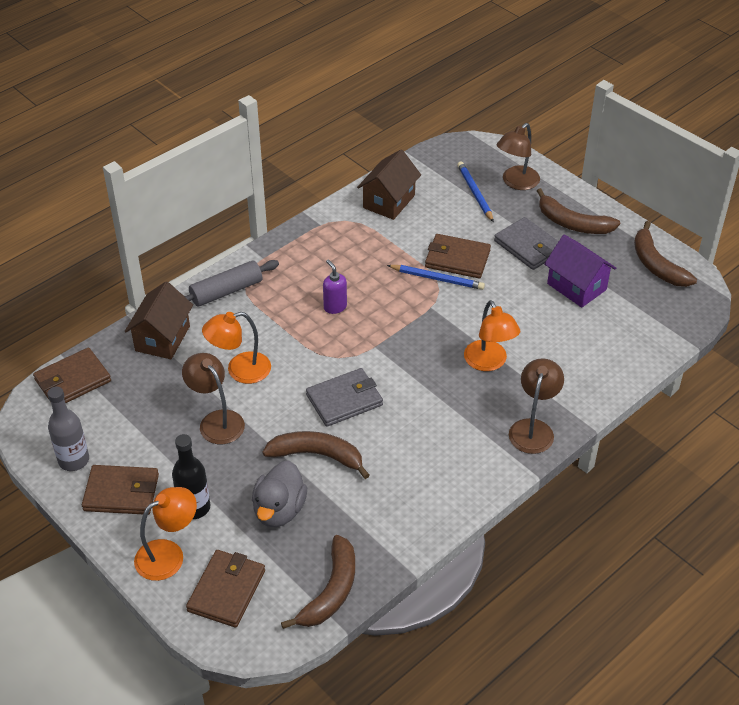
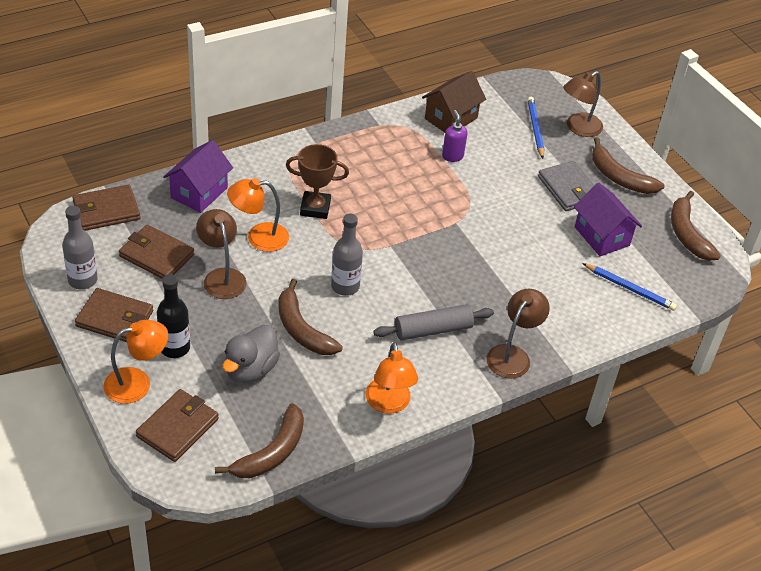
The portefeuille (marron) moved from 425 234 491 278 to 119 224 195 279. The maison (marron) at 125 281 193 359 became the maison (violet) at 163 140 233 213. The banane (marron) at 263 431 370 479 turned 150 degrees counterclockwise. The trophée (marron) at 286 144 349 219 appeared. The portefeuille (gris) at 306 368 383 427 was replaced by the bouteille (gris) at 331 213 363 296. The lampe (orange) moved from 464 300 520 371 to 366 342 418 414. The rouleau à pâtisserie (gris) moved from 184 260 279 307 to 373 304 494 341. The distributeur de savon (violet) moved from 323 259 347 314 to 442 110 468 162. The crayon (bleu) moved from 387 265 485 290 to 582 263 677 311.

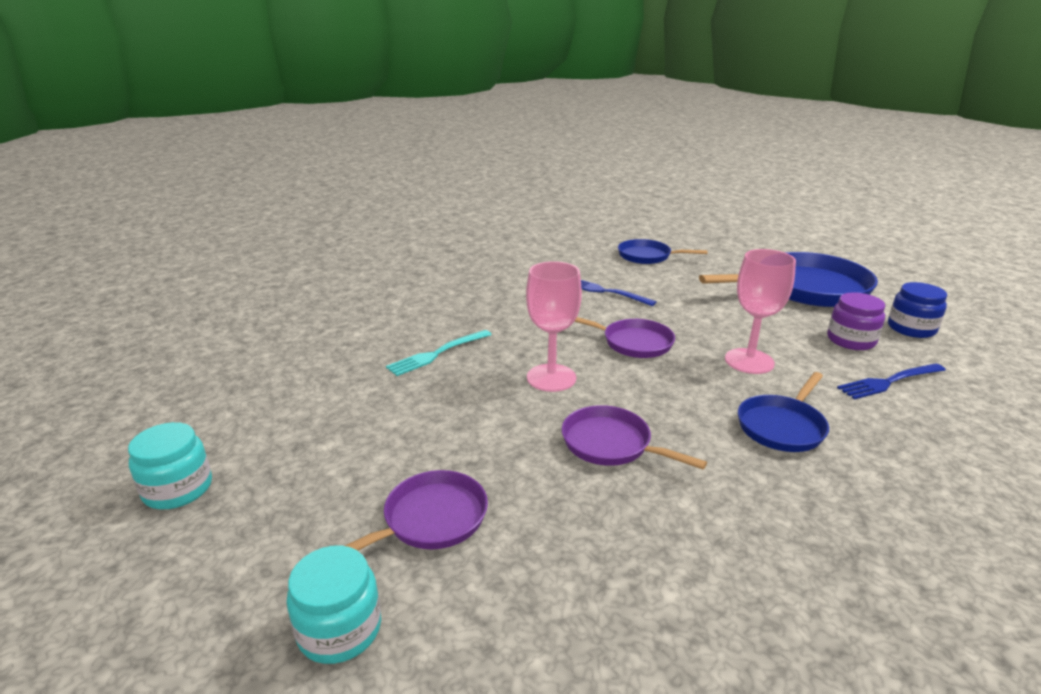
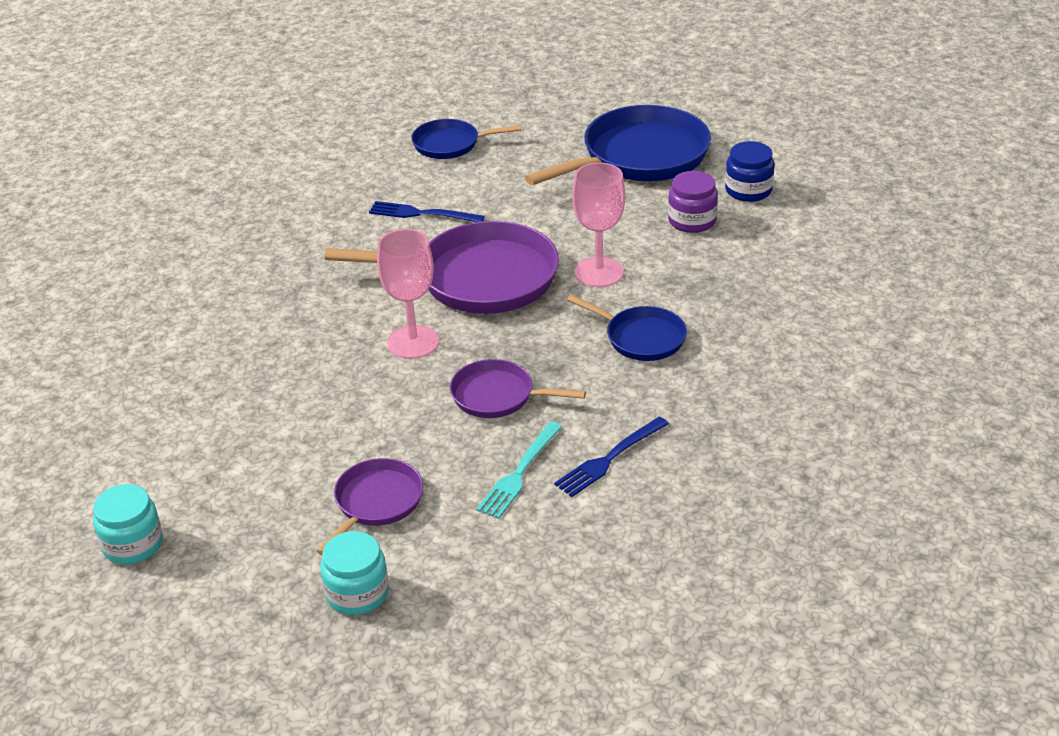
The poêle (violet) at 574 317 675 358 changed to 1.86 times the size. The fourchette (turquoise) moved from 386 330 492 376 to 476 421 563 519. The fourchette (bleu) moved from 837 363 946 400 to 554 417 669 497. The poêle (bleu) at 738 372 829 452 turned 75 degrees counterclockwise.

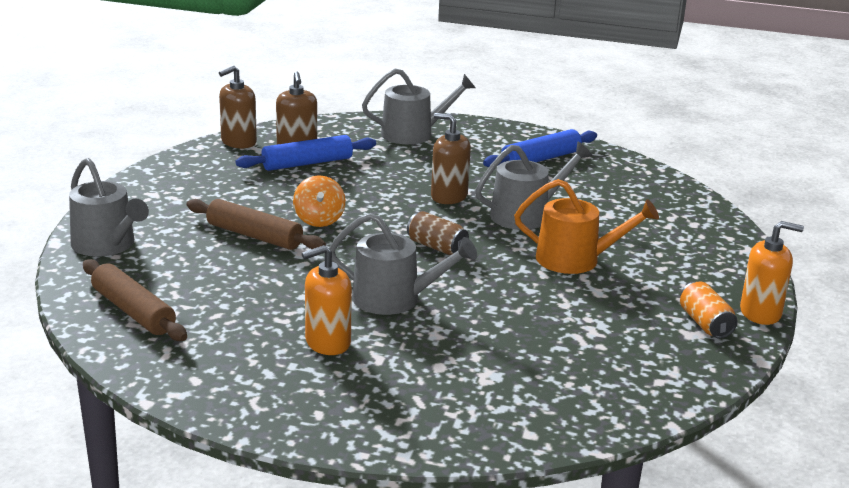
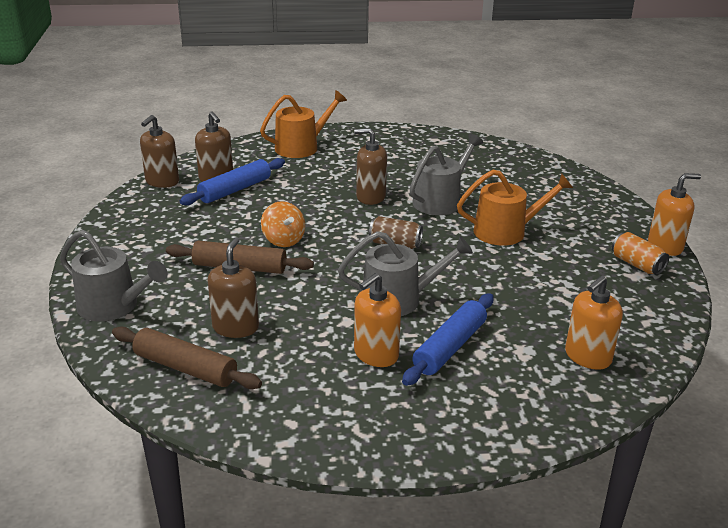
The distributeur de savon (marron) at 208 237 259 338 appeared. The arrosoir (gris) at 362 69 476 144 became the arrosoir (orange) at 260 90 347 158. The rouleau à pâtisserie (bleu) moved from 483 129 597 167 to 402 294 494 386. The distributeur de savon (orange) at 565 275 623 370 appeared.

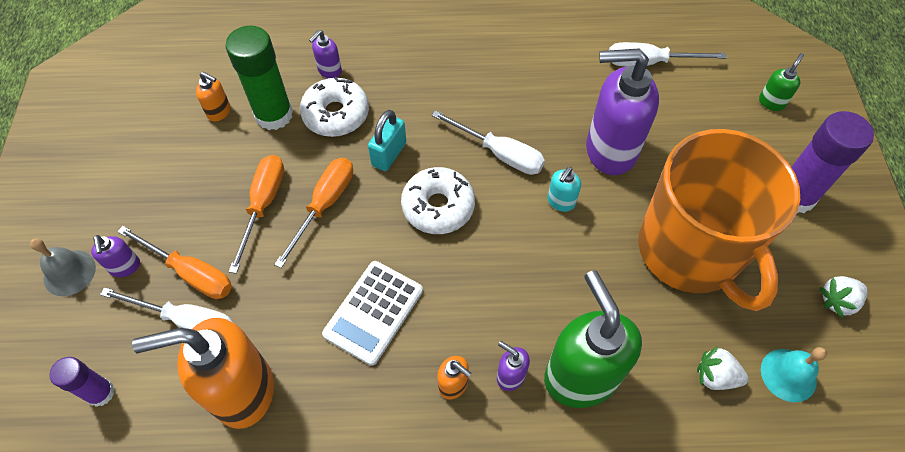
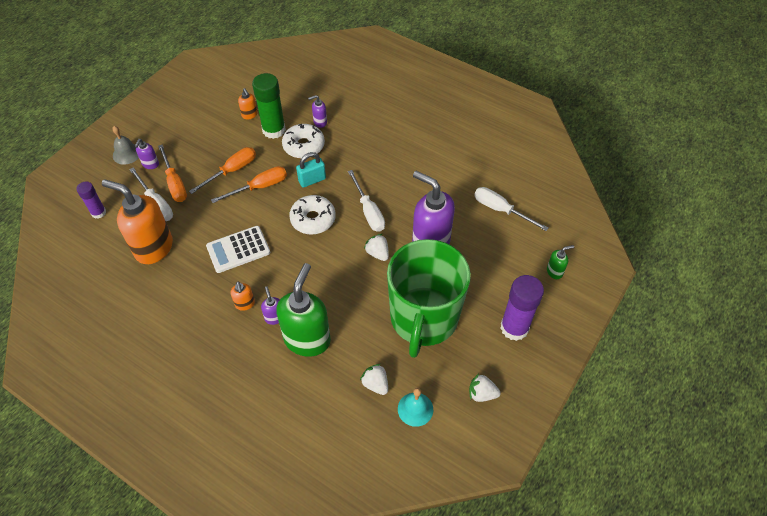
The distributeur de savon (turquoise) at 547 167 581 212 was replaced by the fraise (blanc) at 364 234 389 261. The tasse (orange) at 638 129 800 311 became the tasse (vert) at 387 239 471 358.

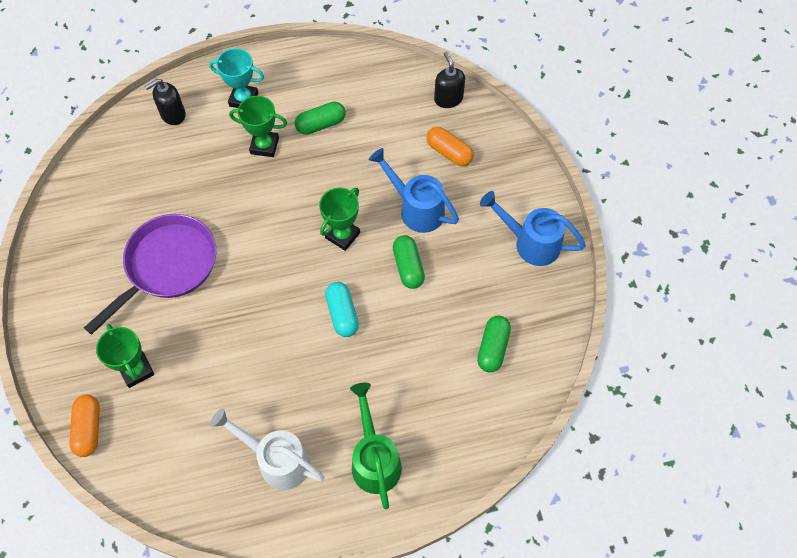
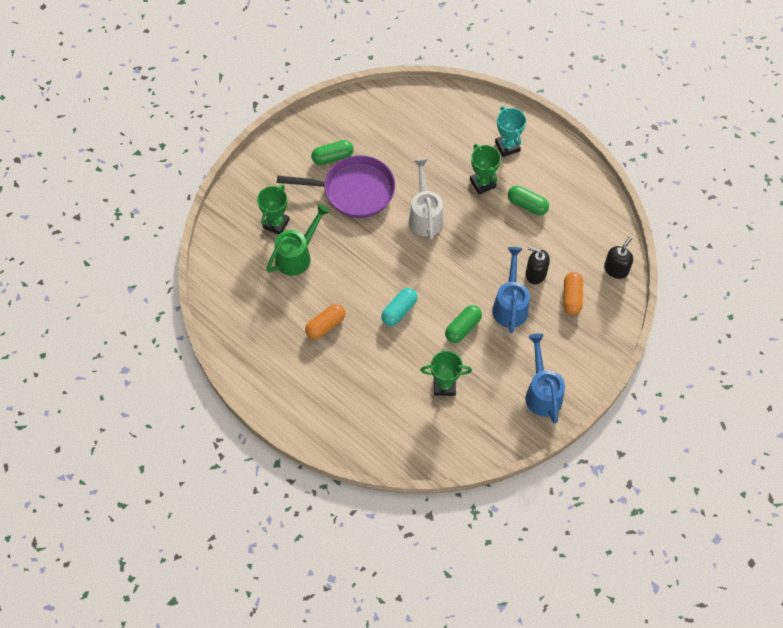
The arrosoir (vert) moved from 350 383 402 509 to 266 204 330 276. The gélule (orange) moved from 69 394 100 457 to 305 304 346 339. The gélule (vert) moved from 477 316 511 372 to 311 140 354 165. The arrosoir (blanc) moved from 210 408 325 490 to 409 158 444 240. The trophée (vert) moved from 319 188 360 251 to 420 351 472 396. The distributeur de savon (noir) moved from 145 79 186 125 to 526 246 550 284.

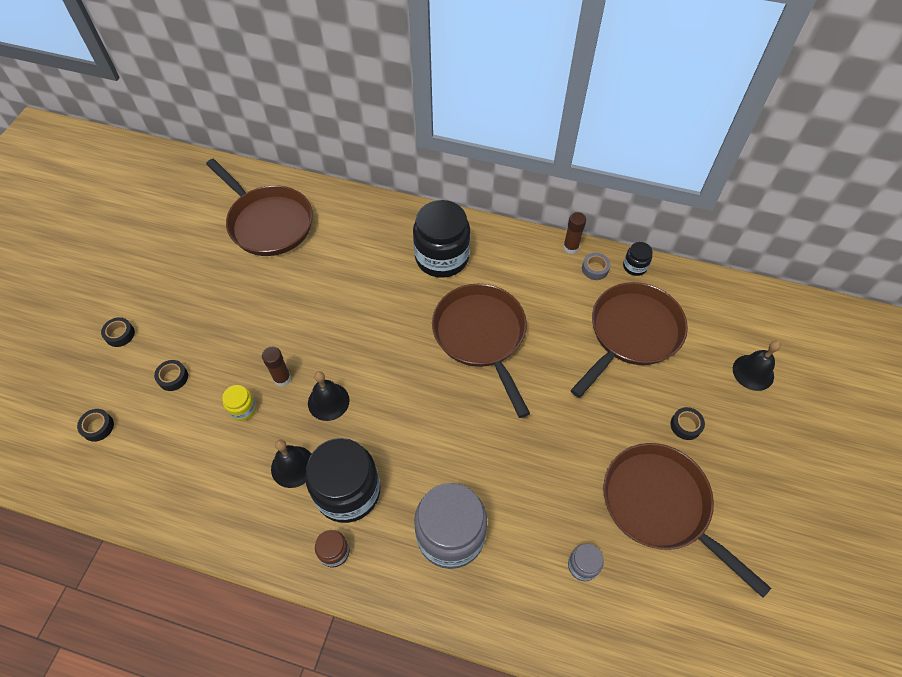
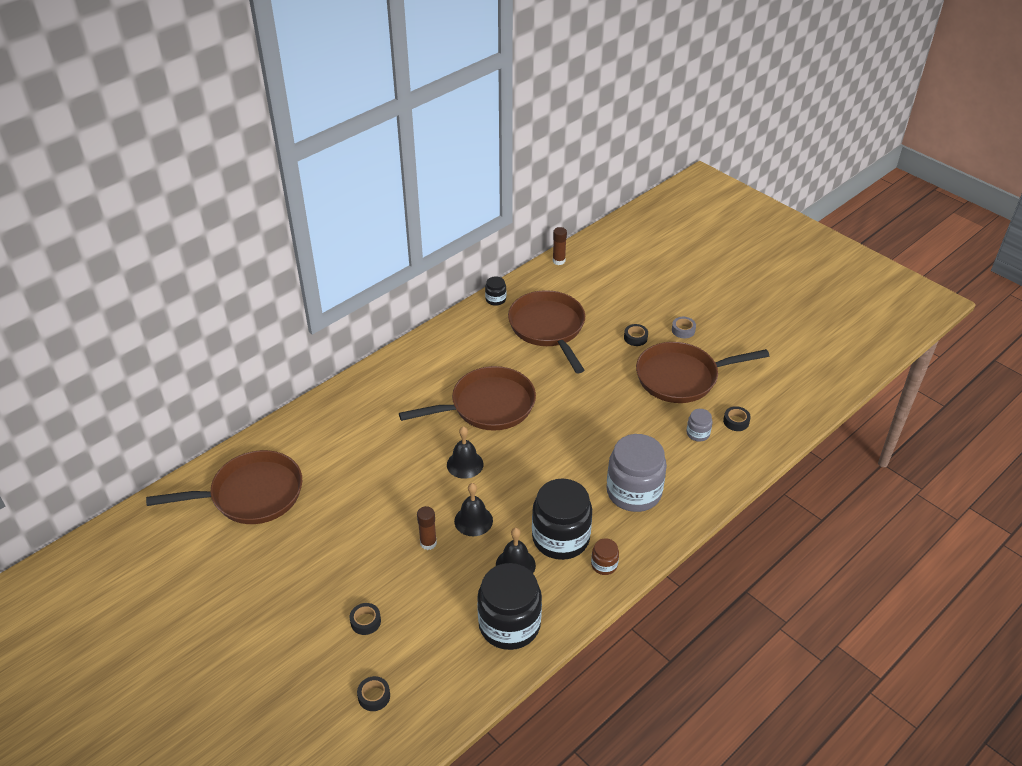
The poêle (marron) at 432 284 530 418 turned 150 degrees clockwise. The cloche (noir) moved from 733 341 781 391 to 447 426 483 479. The bocal (noir) moved from 413 200 470 278 to 477 563 542 650. The bâton de colle (marron) moved from 563 212 586 254 to 553 227 567 265. The ruban adhésif (gris) moved from 582 253 611 280 to 672 317 696 338. The ruban adhésif (noir) moved from 101 317 135 347 to 723 406 751 431. The bocal (jaune) at 222 385 256 421 disappeared.

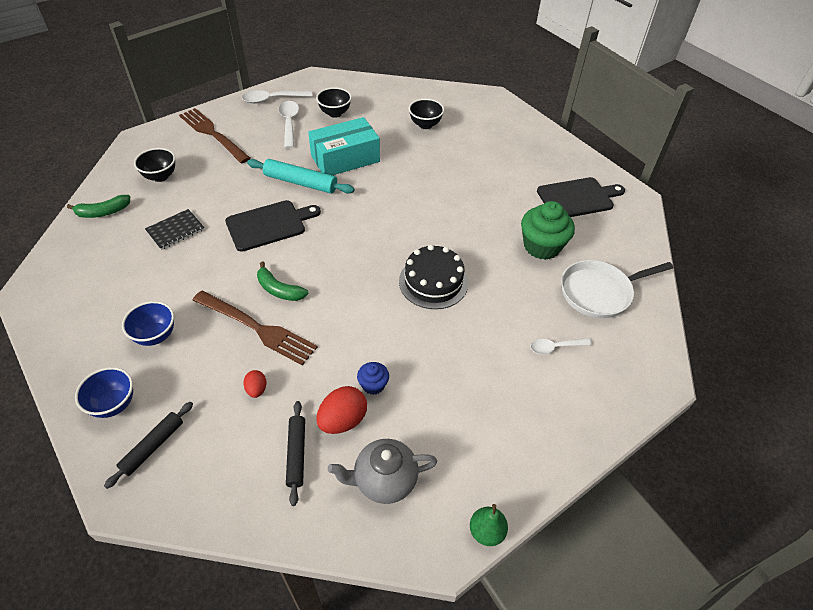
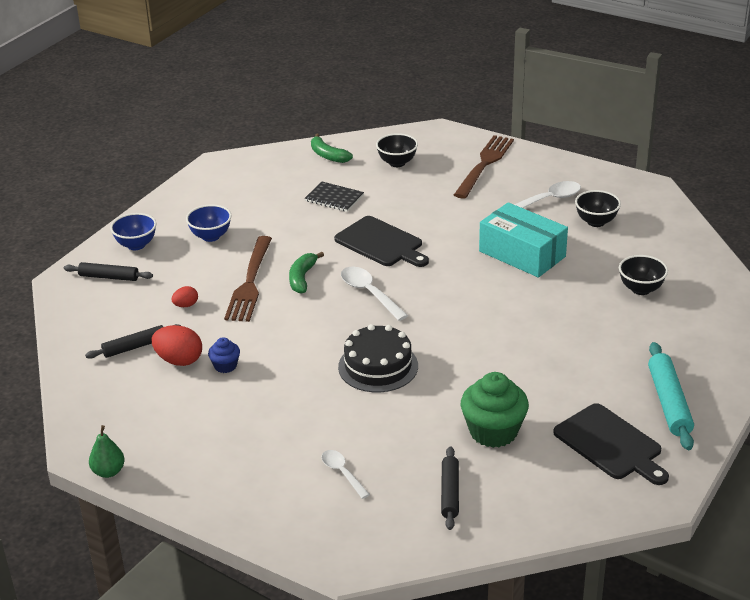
The cuillère (blanc) moved from 242 90 313 104 to 341 267 408 321. The poêle (blanc) at 561 260 673 318 was replaced by the rouleau à pâtisserie (noir) at 441 446 459 530. The rouleau à pâtisserie (turquoise) moved from 247 159 355 194 to 648 342 694 450. The théière (gris) at 328 439 437 504 disappeared.

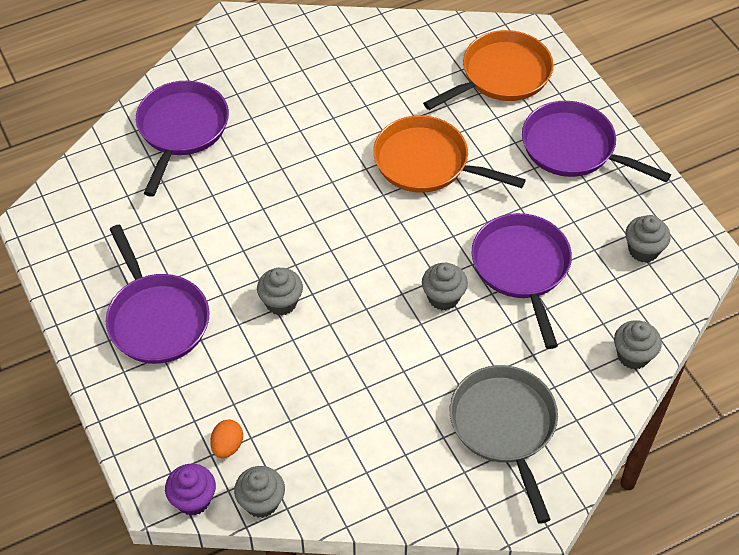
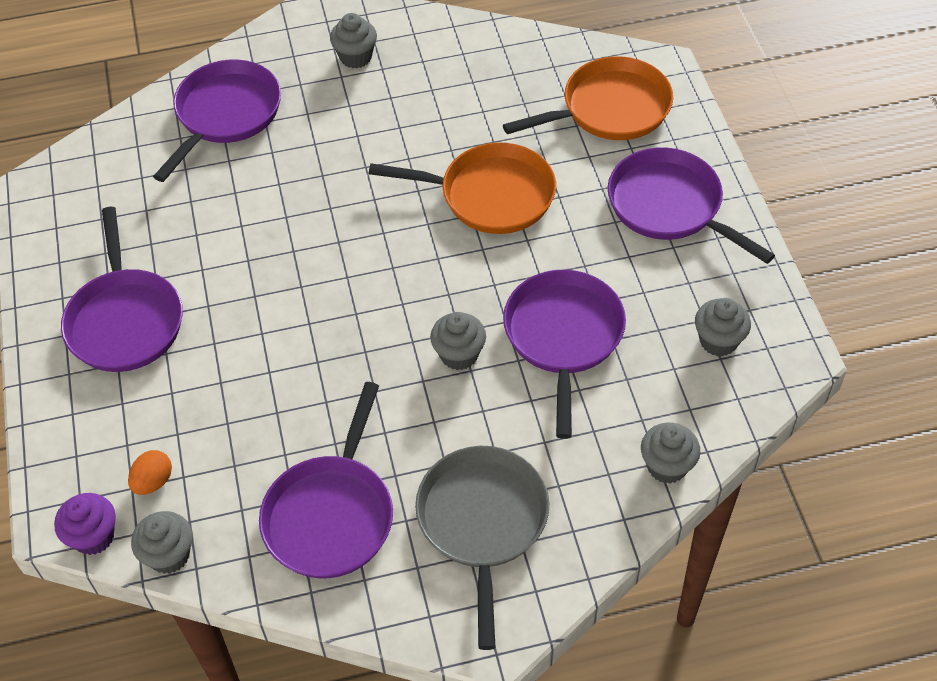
The poêle (violet) at 259 382 393 578 appeared. The muffin (gris) moved from 257 268 303 316 to 330 13 377 68. The poêle (orange) at 373 115 526 193 turned 150 degrees clockwise.

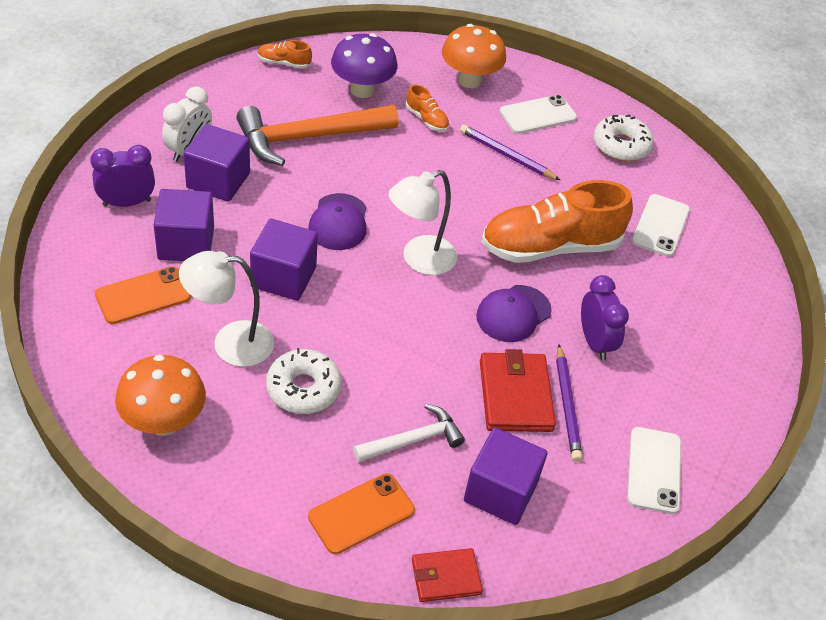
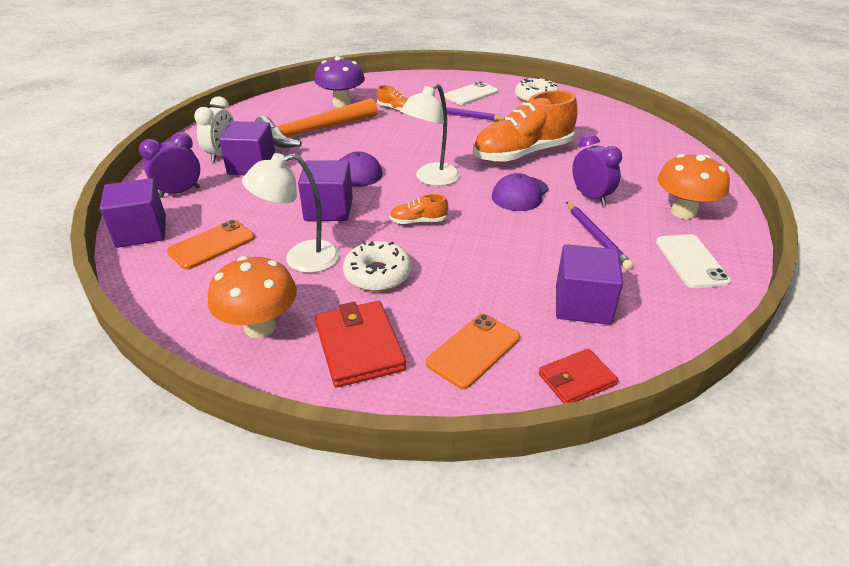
The cube (violet) moved from 154 189 214 261 to 100 178 166 248. The portefeuille (rouge) moved from 480 349 556 432 to 315 301 406 388. The chaussure (orange) moved from 257 40 312 69 to 390 194 448 224. The champignon (orange) moved from 442 24 506 88 to 657 154 730 219. The marteau (blanc) at 353 404 465 463 disappeared. The téléphone (blanc) at 632 194 690 257 disappeared.

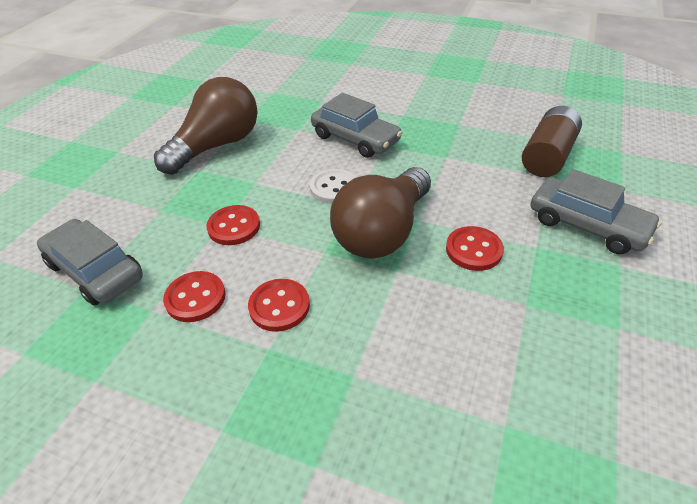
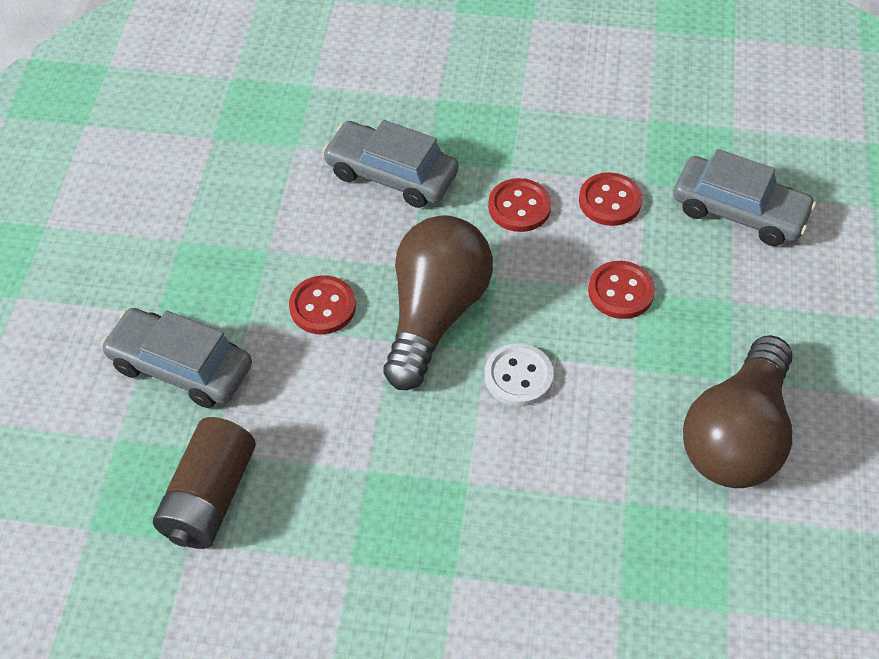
The voiture (gris) moved from 311 93 402 158 to 323 120 459 208.

